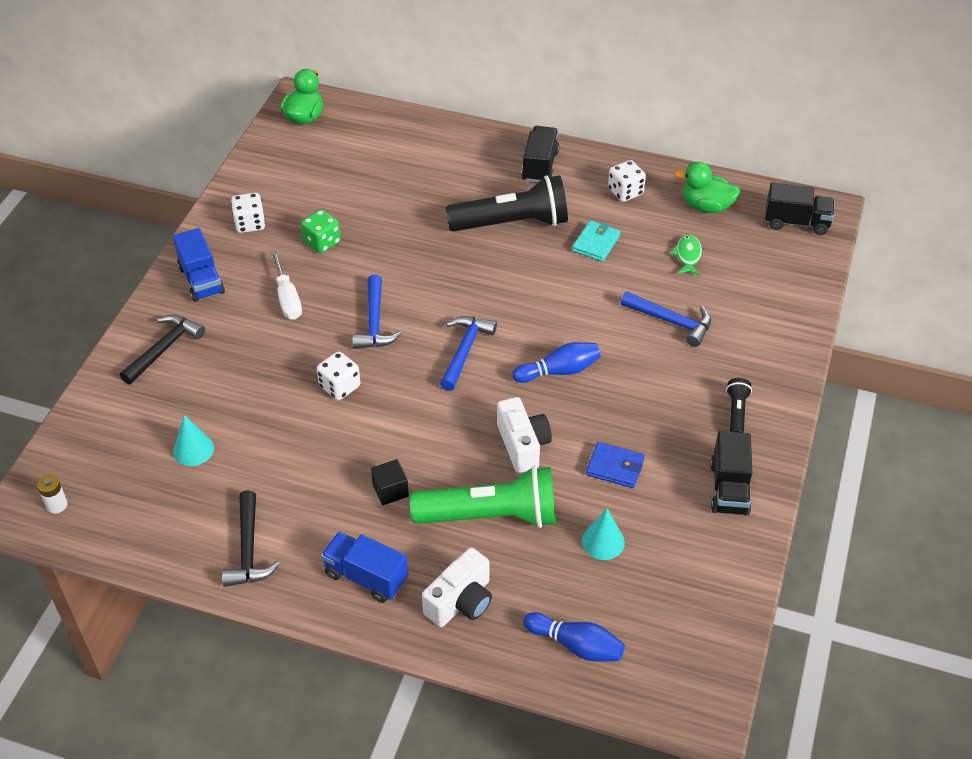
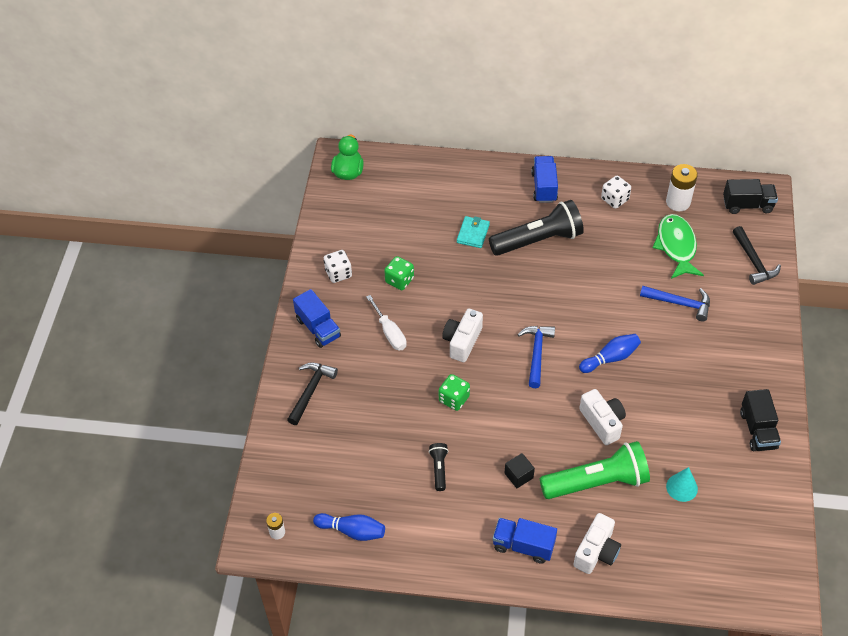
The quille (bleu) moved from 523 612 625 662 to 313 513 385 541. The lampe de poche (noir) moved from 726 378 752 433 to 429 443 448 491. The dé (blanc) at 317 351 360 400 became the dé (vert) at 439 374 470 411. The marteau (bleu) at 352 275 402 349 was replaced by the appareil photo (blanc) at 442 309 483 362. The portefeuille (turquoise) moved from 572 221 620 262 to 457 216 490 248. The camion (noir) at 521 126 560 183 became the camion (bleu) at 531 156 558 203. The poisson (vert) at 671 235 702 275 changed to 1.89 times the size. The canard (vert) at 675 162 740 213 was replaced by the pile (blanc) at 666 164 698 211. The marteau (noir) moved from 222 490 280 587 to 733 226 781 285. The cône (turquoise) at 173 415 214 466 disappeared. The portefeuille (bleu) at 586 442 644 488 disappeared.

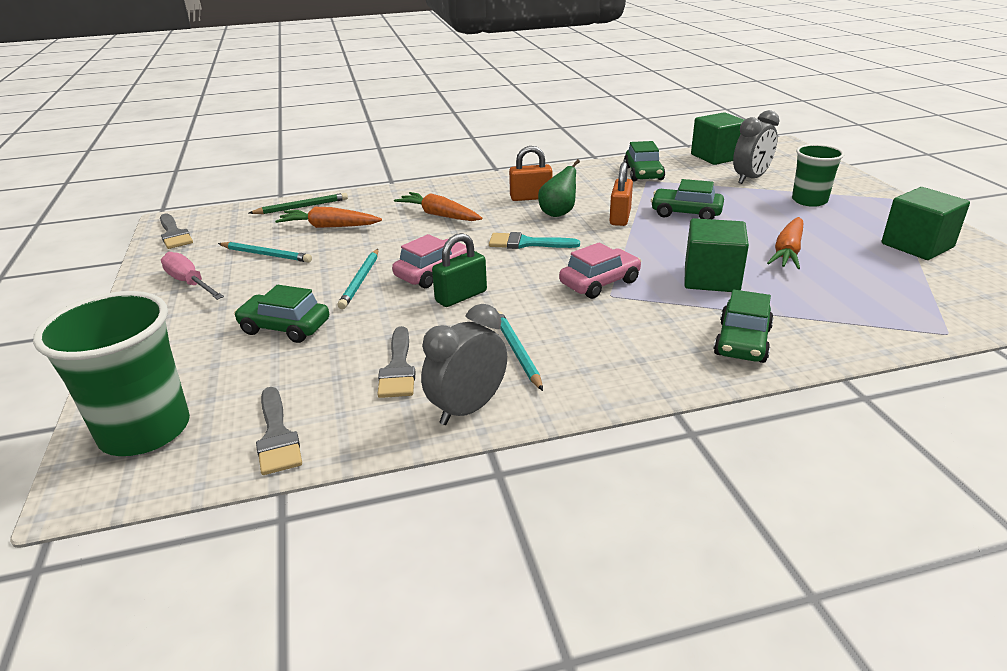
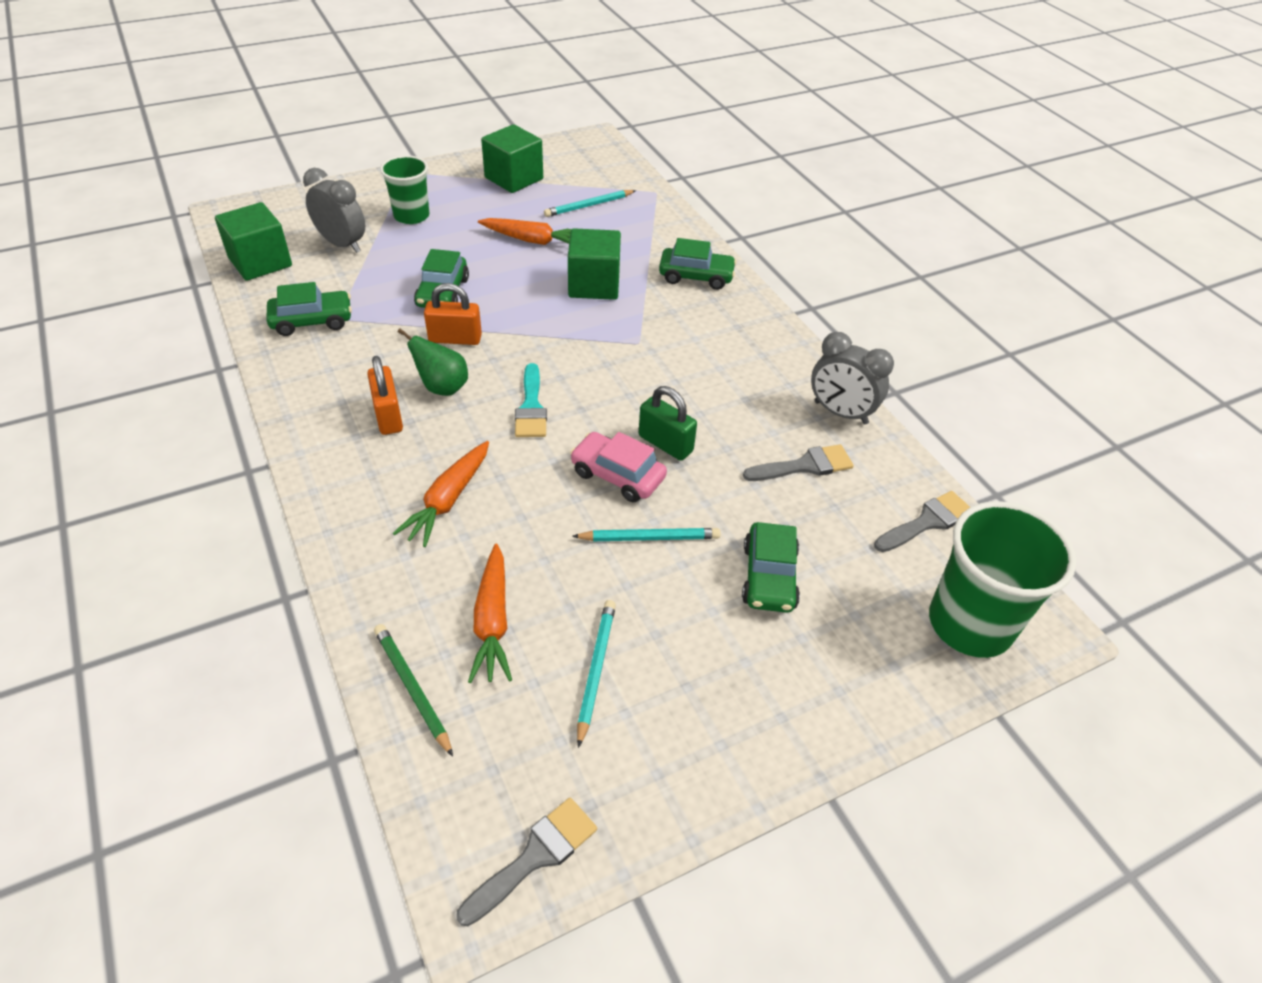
The crayon (turquoise) moved from 498 311 543 391 to 544 190 636 217. The tournevis (rose) at 161 252 224 300 disappeared. The voiture (rose) at 559 243 641 299 disappeared.

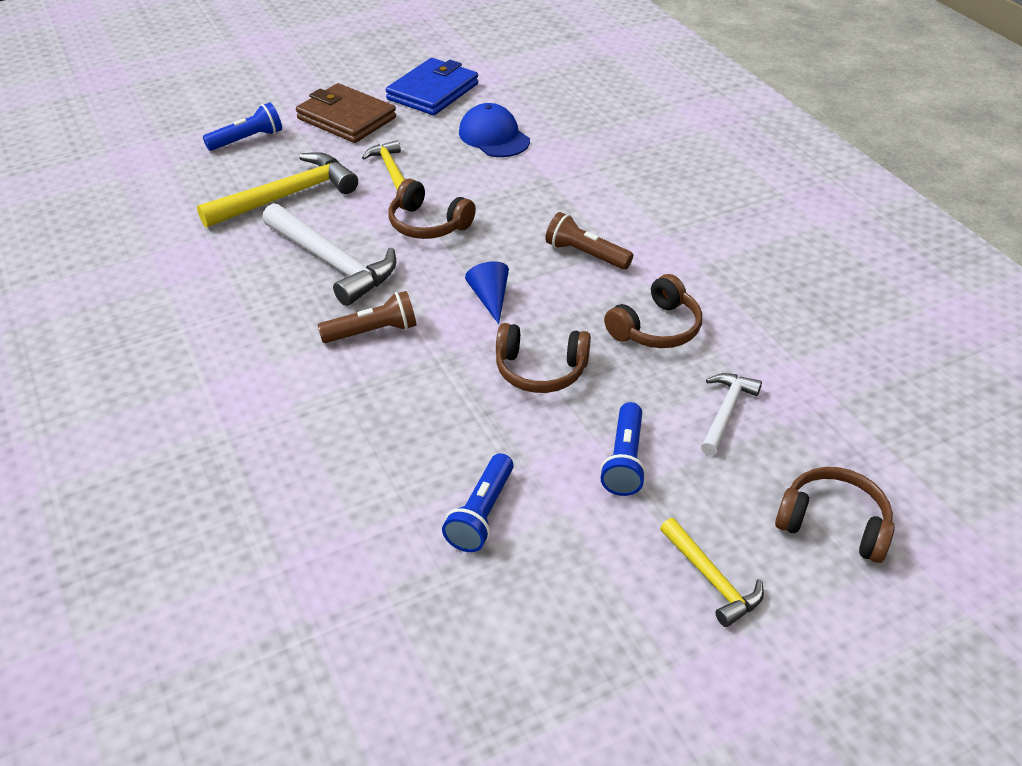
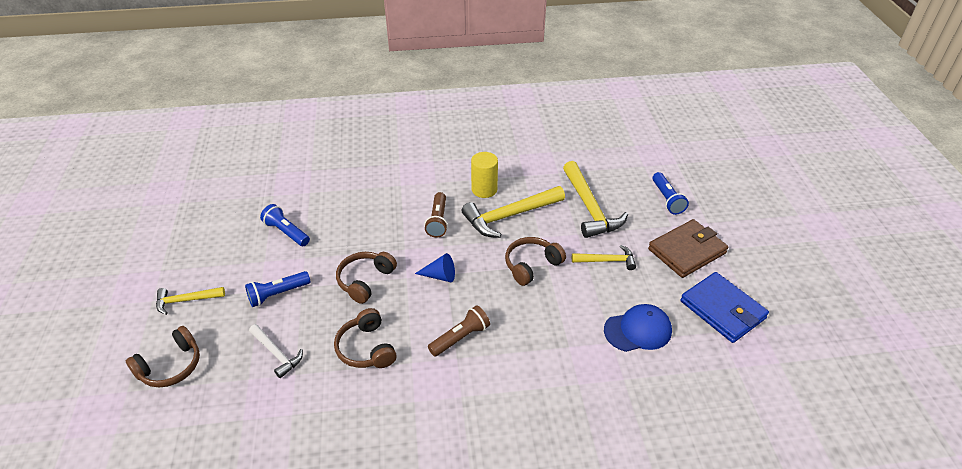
The lampe de poche (bleu) at 600 402 646 496 turned 60 degrees counterclockwise. The marteau (blanc) at 262 203 396 306 became the marteau (jaune) at 461 186 565 238. The cylindre (jaune) at 471 152 498 198 appeared.

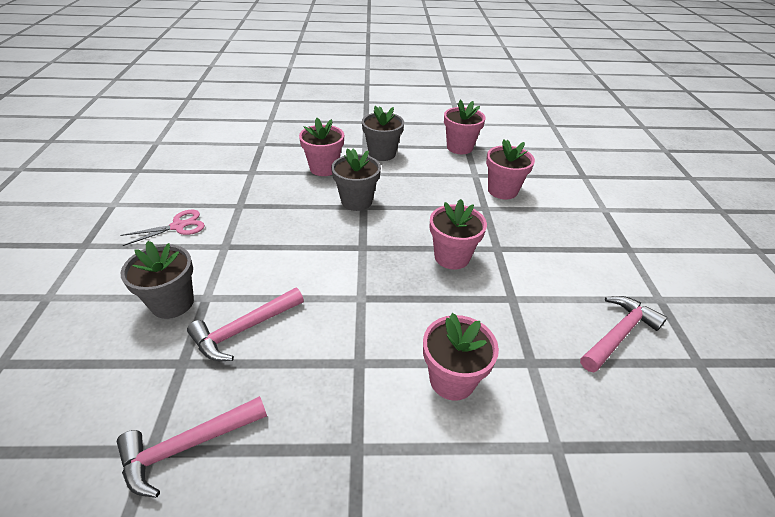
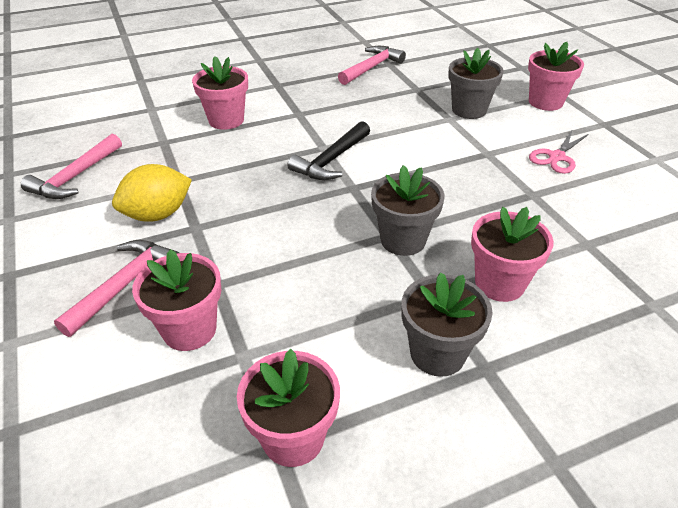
The marteau (rose) moved from 187 288 304 361 to 54 240 179 337. The citron (jaune) at 112 164 192 222 appeared. The marteau (noir) at 288 121 370 180 appeared. The pot de fleurs (rose) moved from 430 199 487 269 to 528 42 584 111.

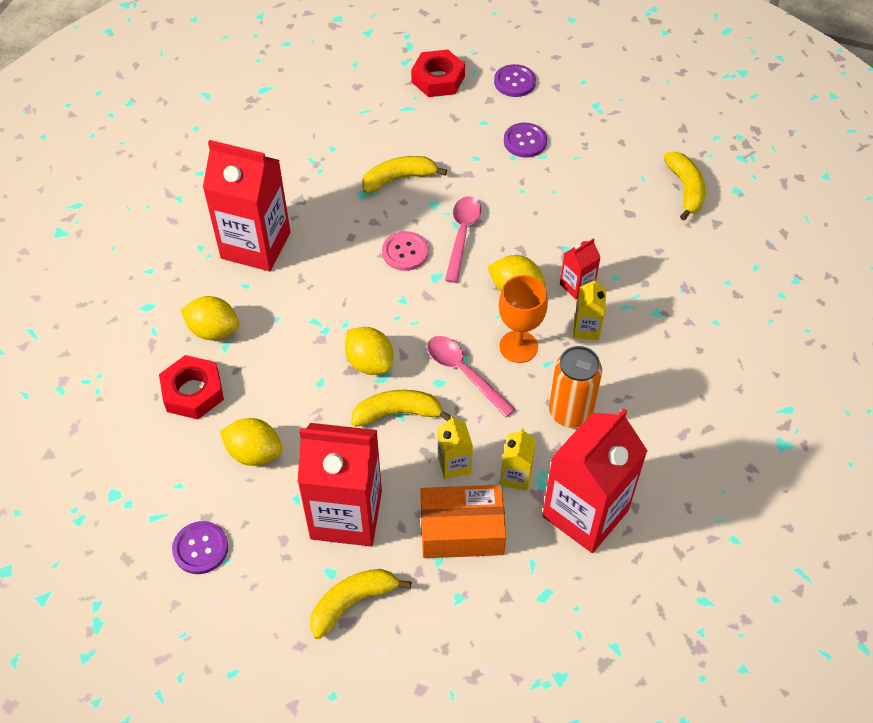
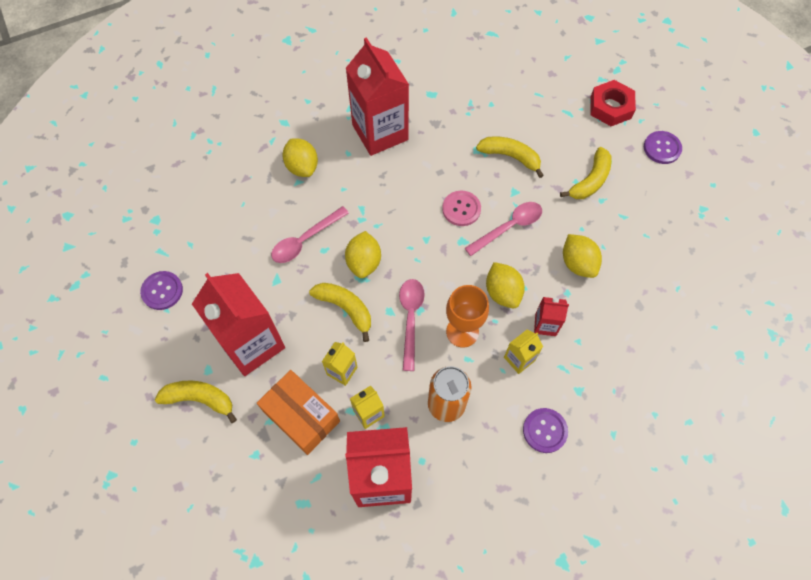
The cuillère (rose) at 271 206 349 263 appeared. The bouton (violet) moved from 504 123 547 158 to 523 408 568 453. The banane (jaune) moved from 663 152 705 221 to 560 147 612 199. The citron (jaune) moved from 220 418 283 466 to 563 234 602 278. The écrou (rouge) at 159 355 224 419 disappeared.

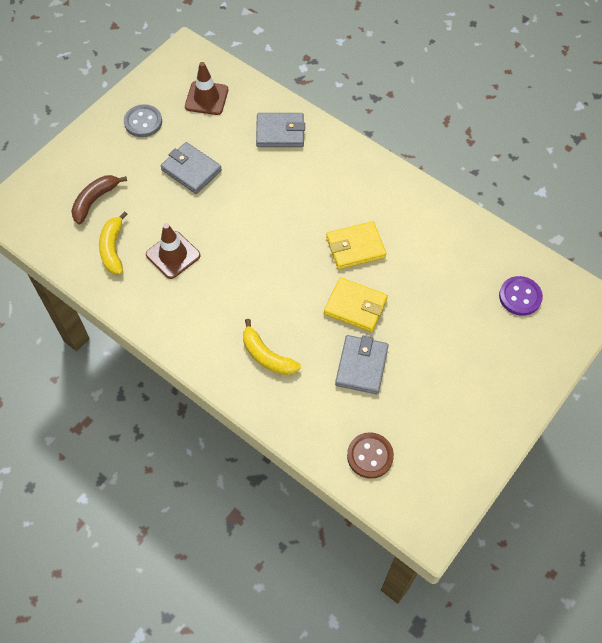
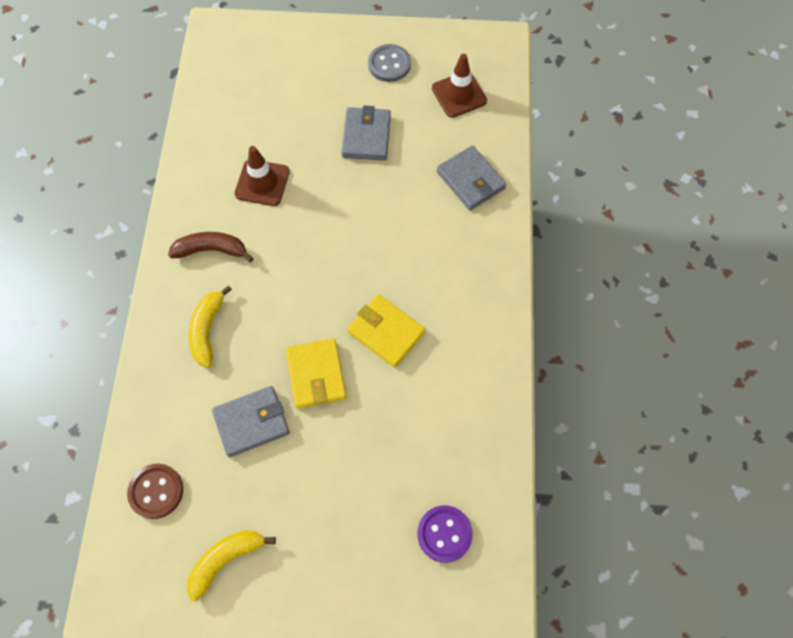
The banane (marron) moved from 71 175 127 224 to 168 232 254 262. The banane (jaune) moved from 99 211 128 274 to 187 530 276 601.

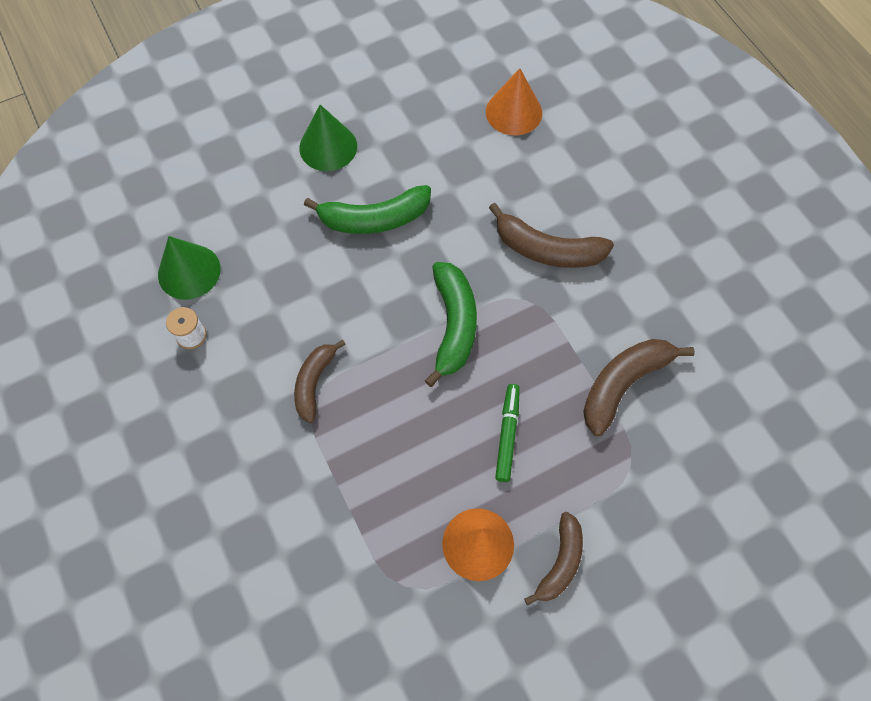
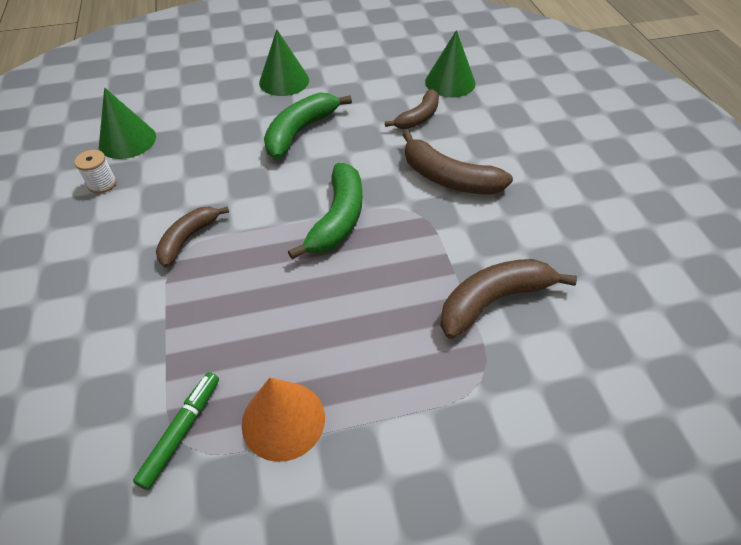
The feutre (vert) moved from 495 384 520 482 to 133 372 219 490. The banane (vert) at 304 185 431 234 turned 120 degrees clockwise. The banane (marron) moved from 524 512 583 606 to 385 89 439 129. The cône (orange) at 486 68 542 135 became the cône (vert) at 425 30 476 97.

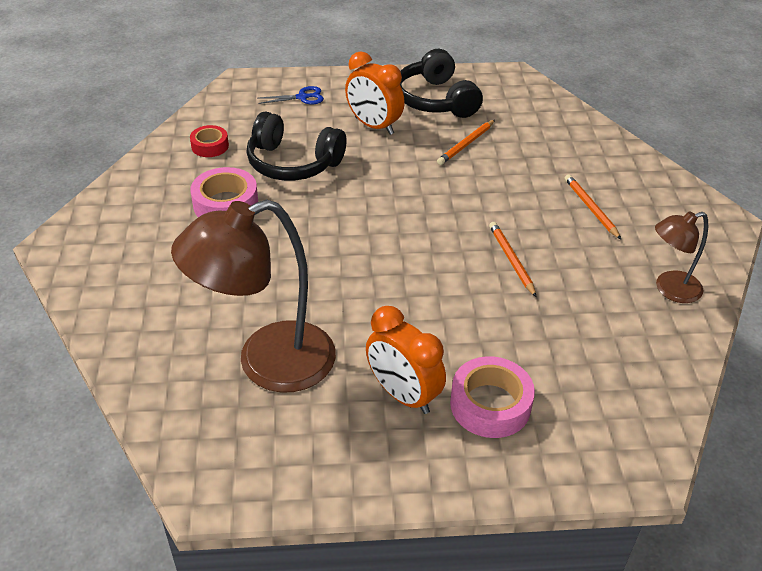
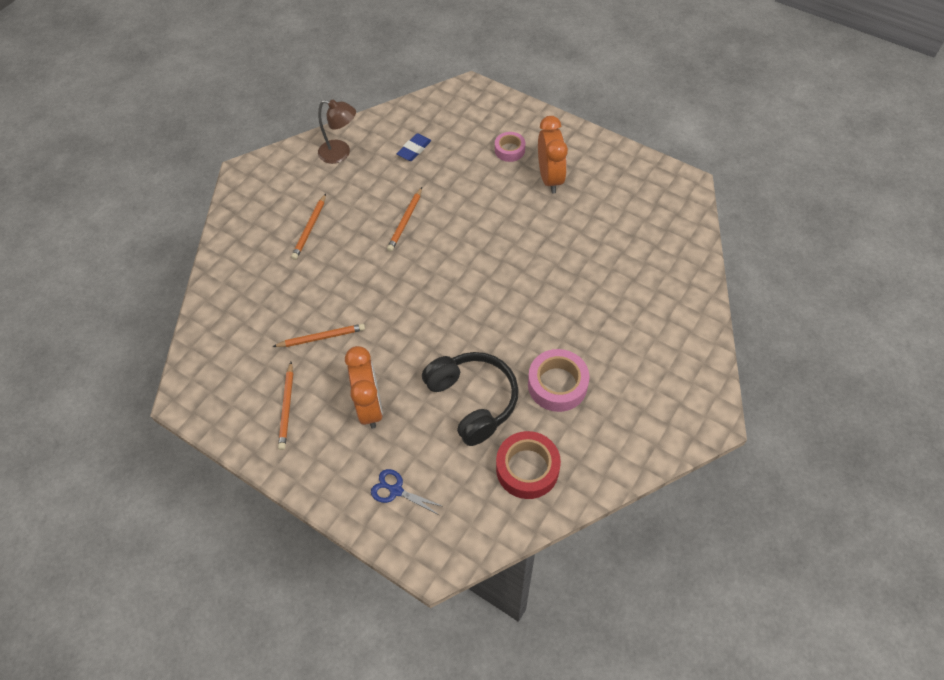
The casque audio (noir) at 400 49 483 118 was replaced by the crayon (orange) at 278 362 293 450. The gomme (bleu) at 397 133 431 161 appeared. The ruban adhésif (rose) at 450 356 535 438 changed to 0.62 times the size. The ruban adhésif (rouge) at 190 125 229 157 changed to 1.62 times the size. The lampe (marron) at 171 199 336 393 disappeared.

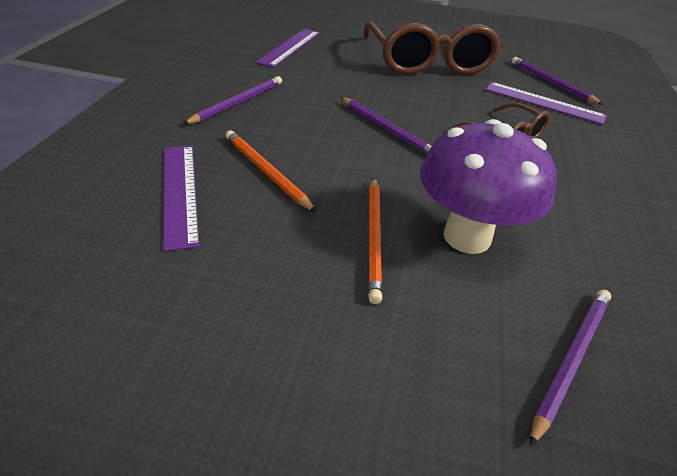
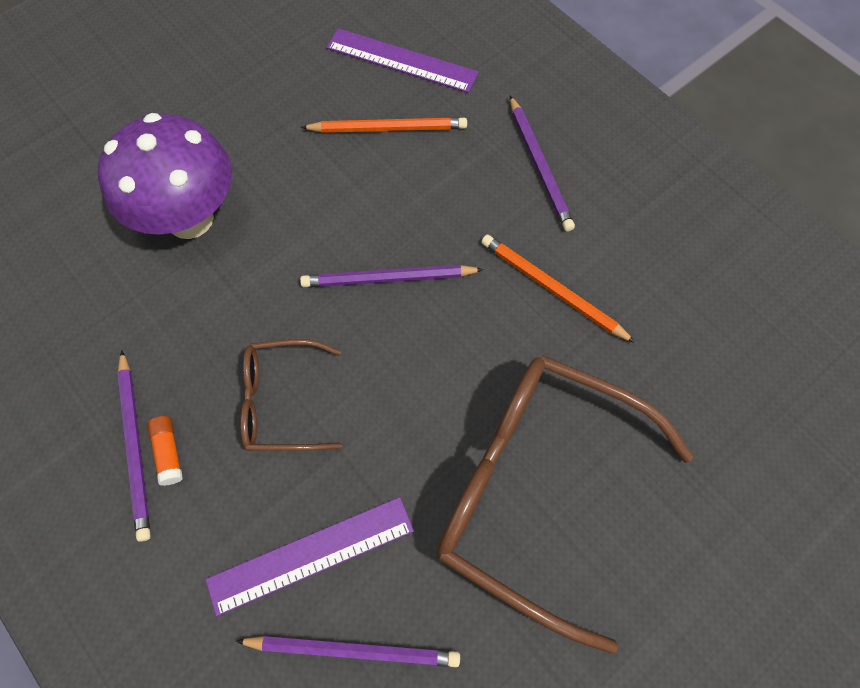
The crayon (violet) moved from 530 290 611 447 to 117 350 151 542. The bâton de colle (orange) at 147 416 183 486 appeared. The crayon (orange) moved from 368 178 382 304 to 481 235 636 343. The règle (violet) at 256 29 320 68 disappeared.

